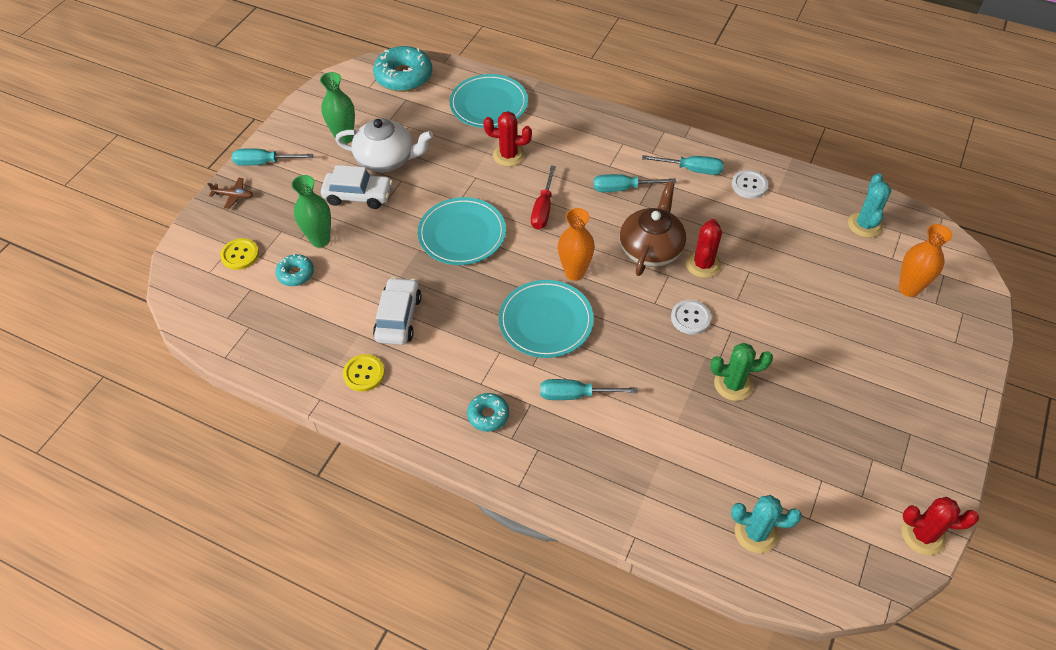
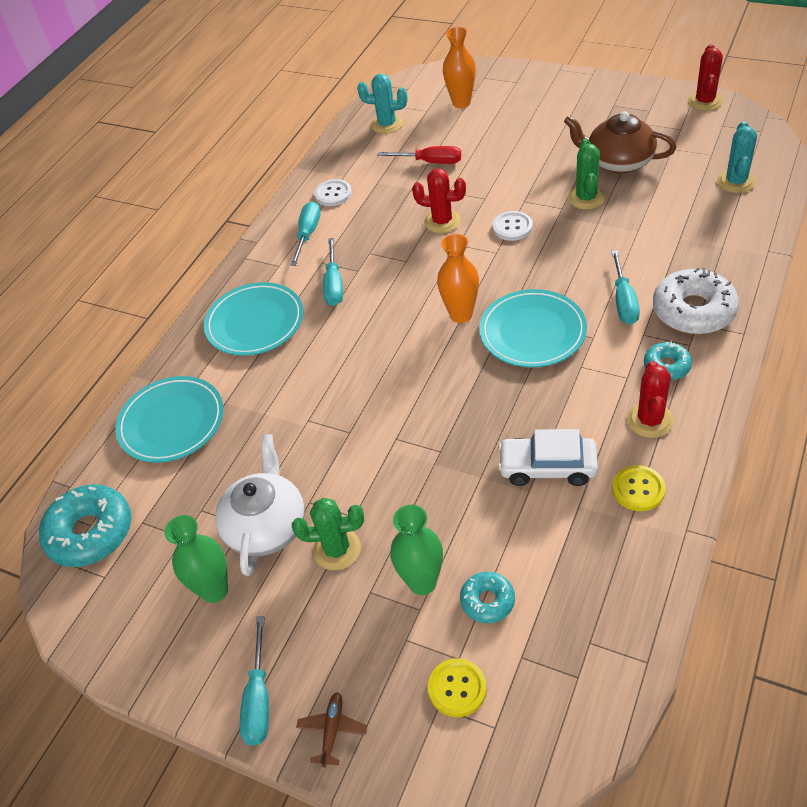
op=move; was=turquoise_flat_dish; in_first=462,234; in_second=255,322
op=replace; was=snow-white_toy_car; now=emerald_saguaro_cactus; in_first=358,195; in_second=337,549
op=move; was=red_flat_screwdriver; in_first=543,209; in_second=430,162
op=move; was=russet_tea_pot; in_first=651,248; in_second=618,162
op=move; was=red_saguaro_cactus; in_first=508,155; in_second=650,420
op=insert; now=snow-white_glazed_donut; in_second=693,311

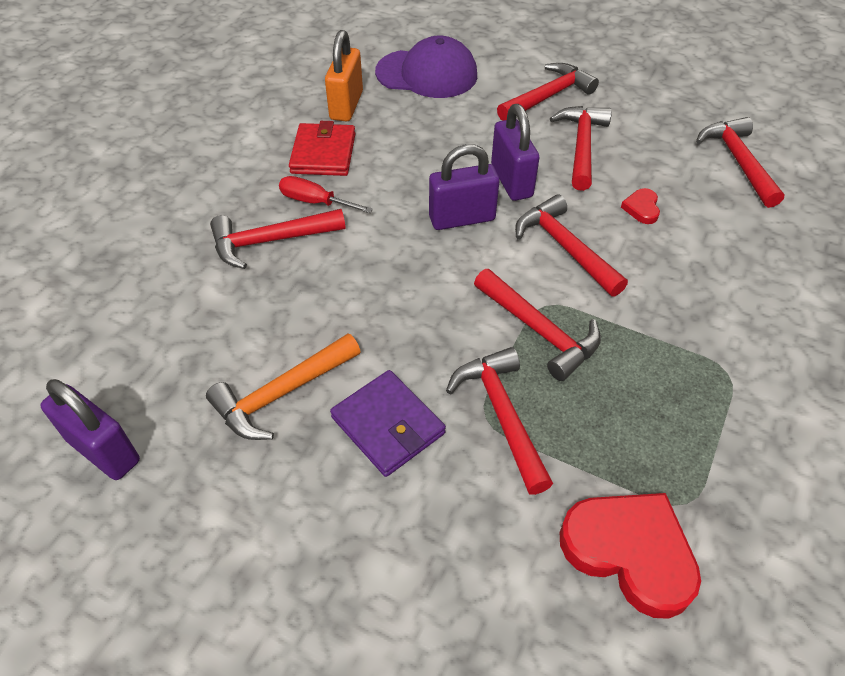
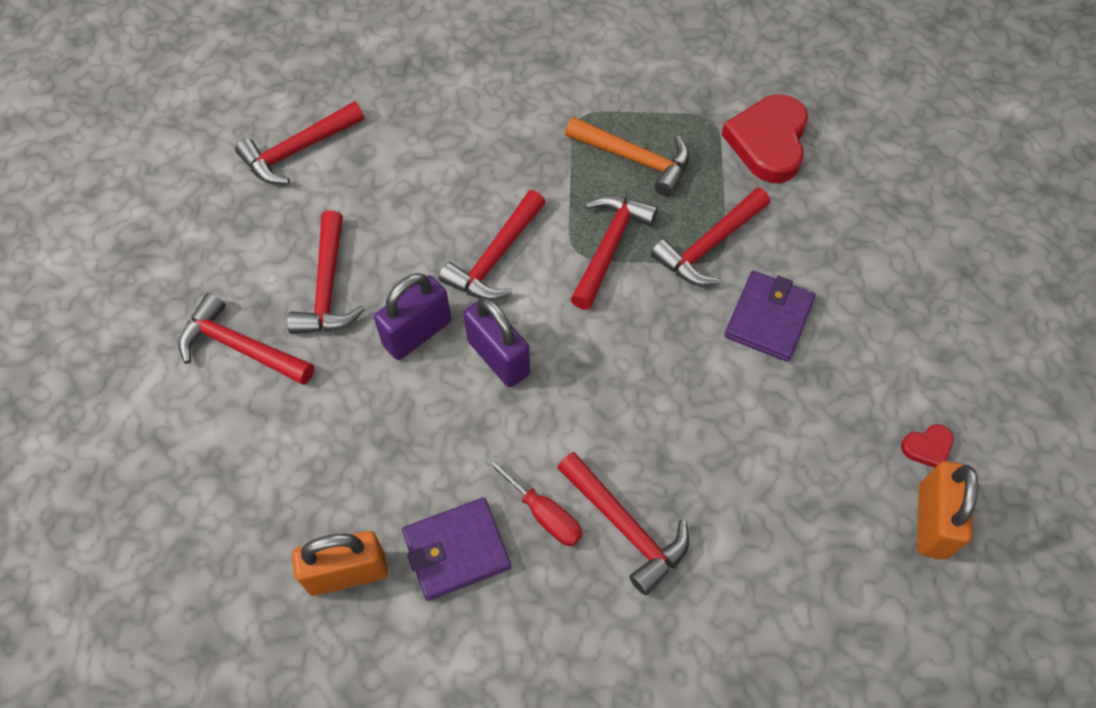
op=rotate; was=red_hammer; in_first=581,146; in_second=328,287; clockwise=-75
op=recolor; was=red_wallet; now=violet_wallet; in_first=323,153; in_second=456,550
op=rotate; was=red_flat_screwdriver; in_first=315,202; in_second=543,514; clockwise=-45
op=move; was=orange_hammer; in_first=282,394; in_second=634,159
op=move; was=red_heart; in_first=641,208; in_second=927,447
op=recolor; was=violet_small_lock; now=orange_small_lock; in_first=104,450; in_second=932,521
op=delete; was=violet_peaked_cap; in_first=427,74

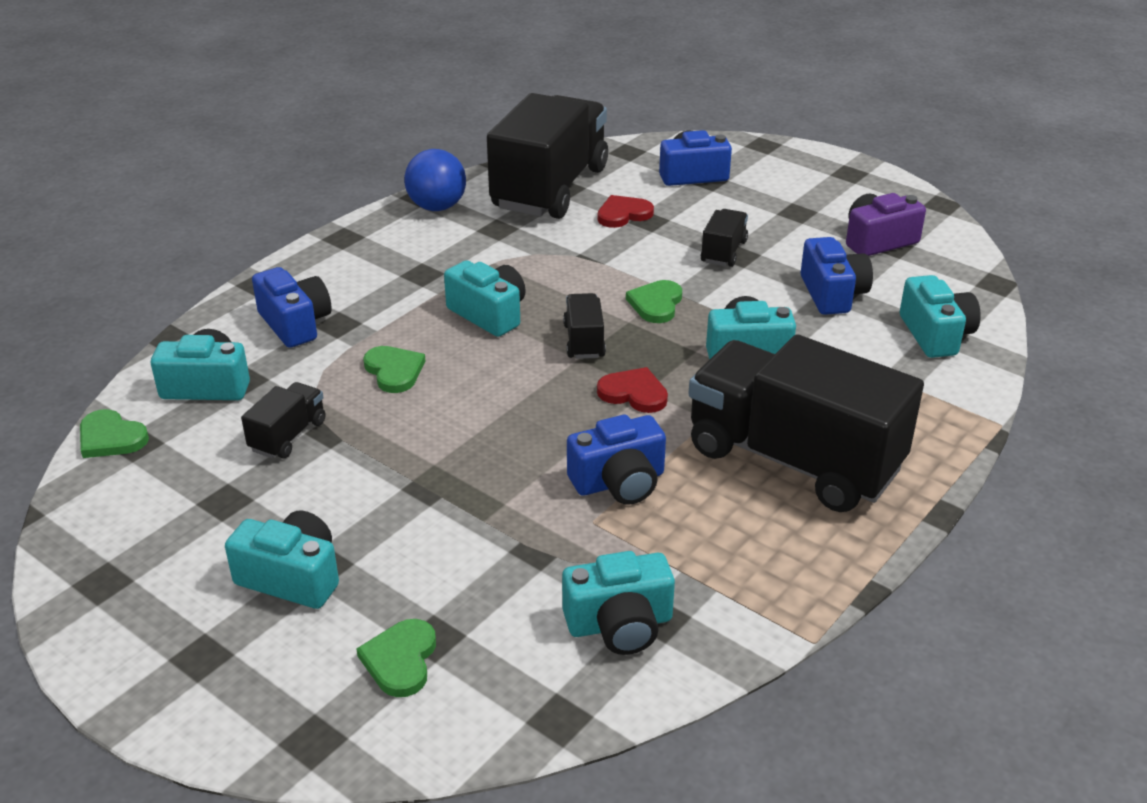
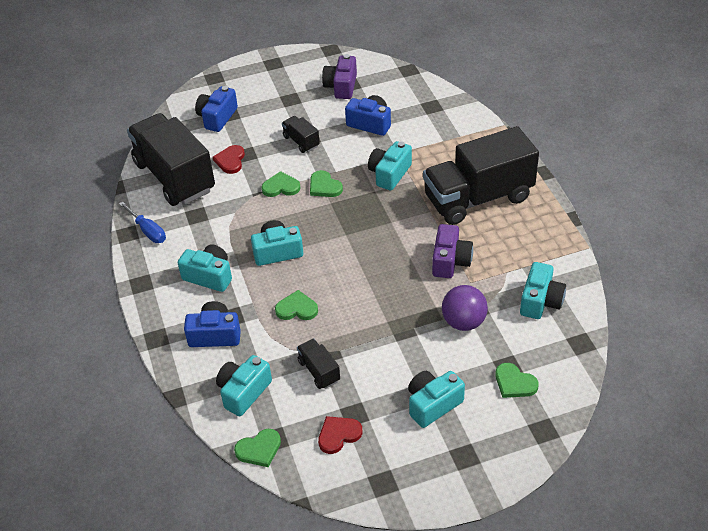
op=replace; was=blue_sphere; now=blue_flat_screwdriver; in_first=437,207; in_second=147,231
op=move; was=turquoise_photo_camera; in_first=935,334; in_second=209,276
op=insert; now=emerald_heart; in_second=281,187
op=move; was=red_heart; in_first=634,393; in_second=338,435
op=recolor; was=blue_photo_camera; now=violet_photo_camera; in_first=619,482; in_second=450,261
op=insert; now=violet_sphere; in_second=463,322
op=delete; was=jet-black_toy_truck; in_first=584,341

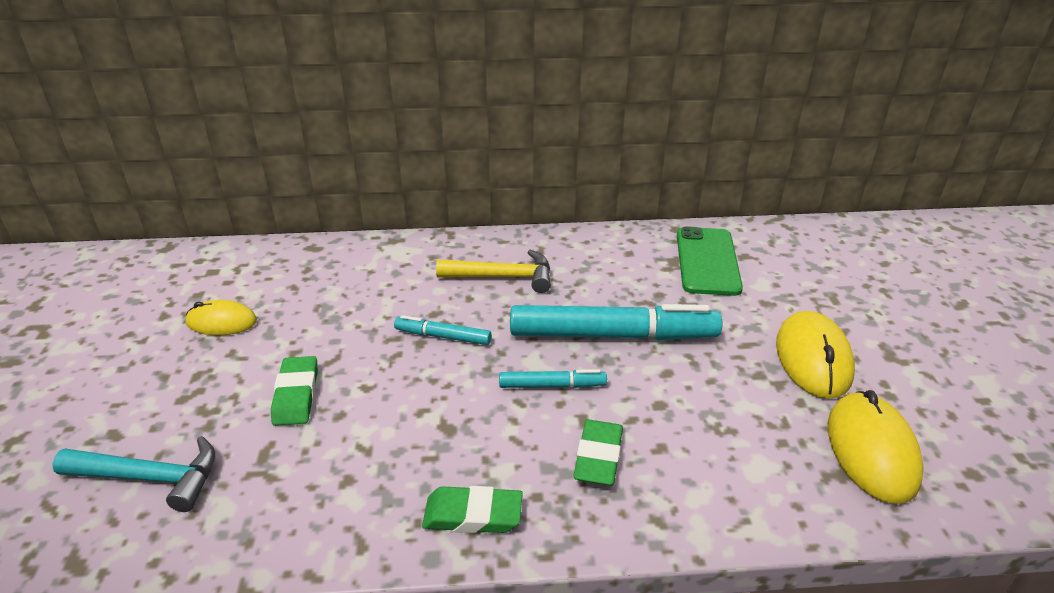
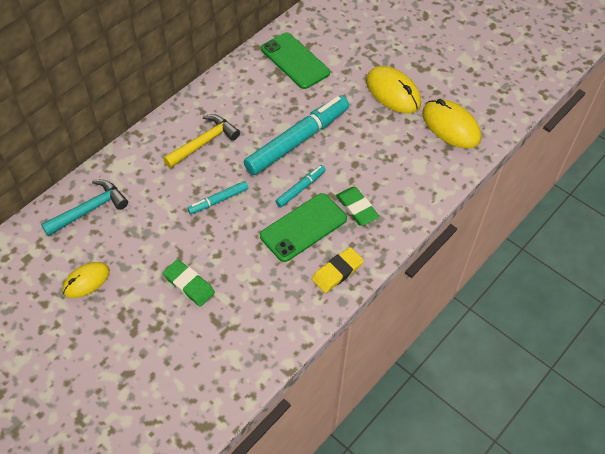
op=move; was=turquoise_hammer; in_first=150,478; in_second=90,209
op=insert; now=emerald_mobile_phone; in_second=303,227
op=recolor; was=emerald_eraser; now=golden_eraser; in_first=473,515; in_second=337,272

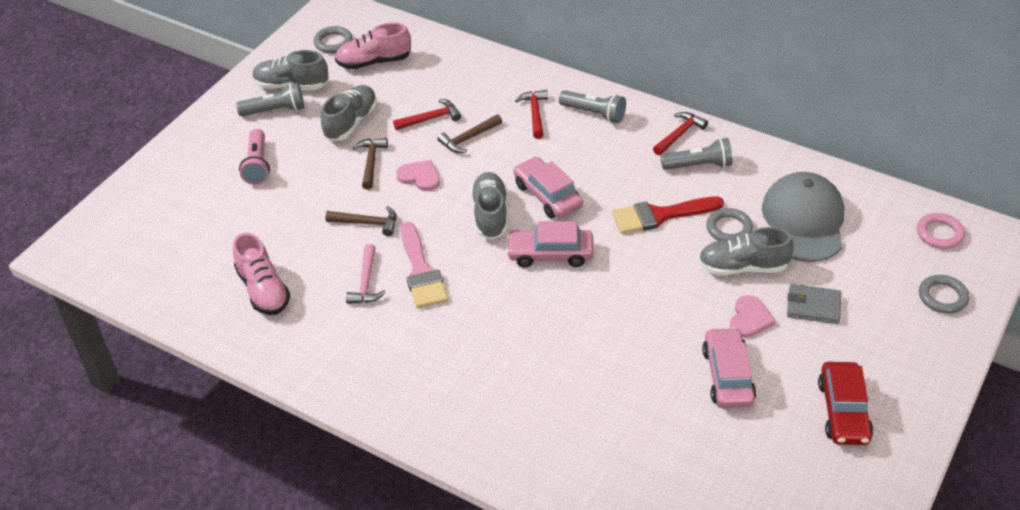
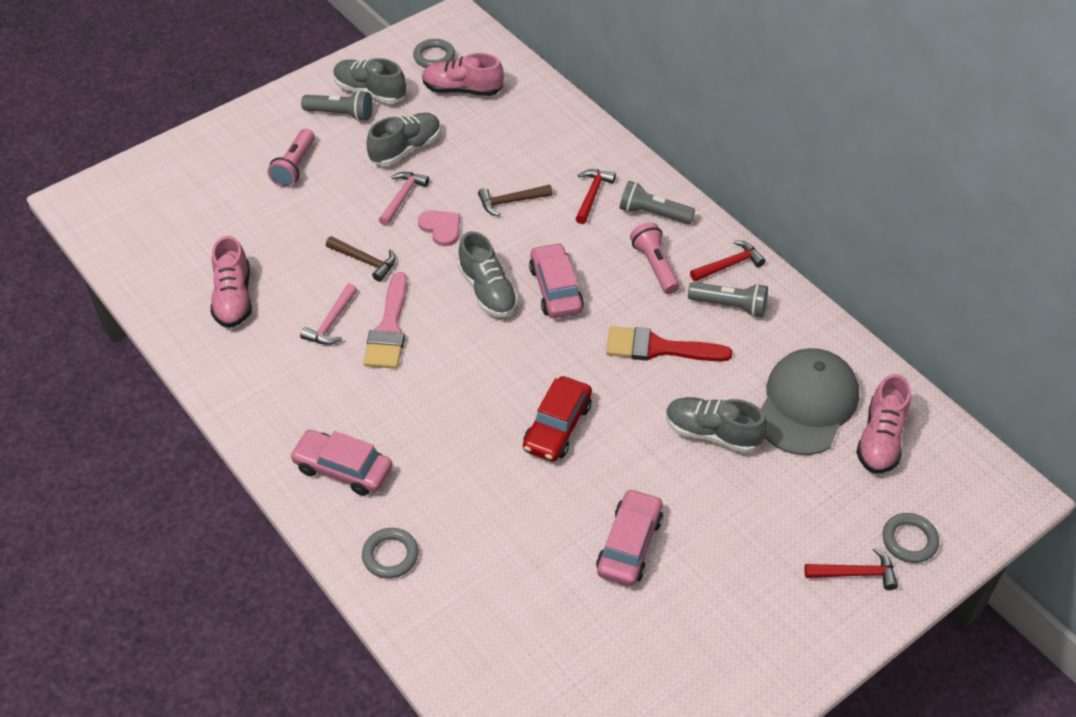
op=move; was=rose-pink_toy_car; in_first=550,254; in_second=343,469
op=move; was=ash-grey_torus; in_first=729,228; in_second=390,555
op=recolor; was=russet_hammer; now=rose-pink_hammer; in_first=371,162; in_second=402,197
op=rotate; was=ash-grey_sneaker; in_first=490,215; in_second=487,291; clockwise=135
op=move; was=red_toy_car; in_first=843,411; in_second=557,426
op=rotate; was=ash-grey_flashlight; in_first=594,113; in_second=653,214; clockwise=150
op=insert; now=rose-pink_flashlight; in_second=655,266
op=move; was=red_hammer; in_first=430,118; in_second=855,573
op=insert; now=rose-pink_sneaker; in_second=880,439
op=delete; was=rose-pink_heart; in_first=750,318
op=delete; was=ash-grey_wallet; in_first=813,306
op=delete; was=rose-pink_torus; in_first=939,234

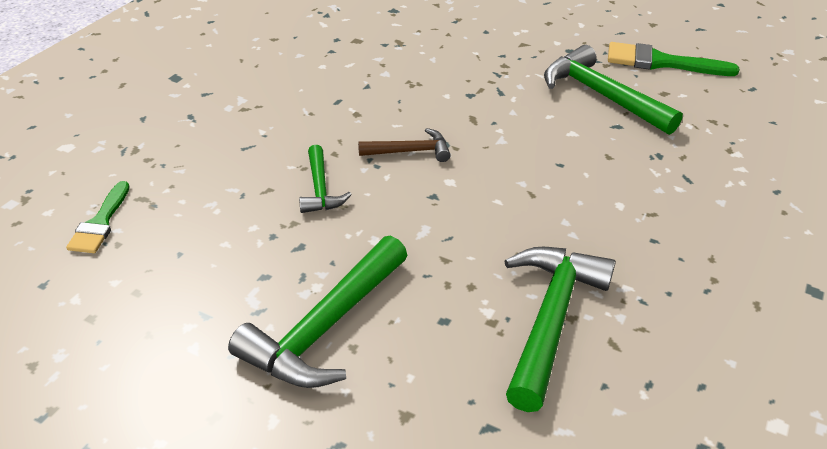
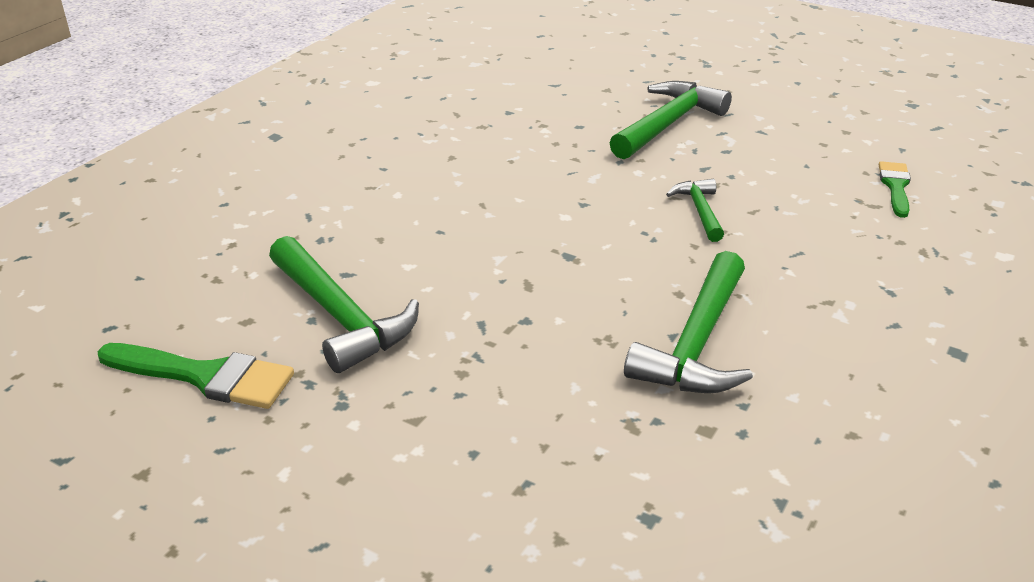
op=move; was=emerald_hammer; in_first=550,319; in_second=697,343
op=delete; was=russet_hammer; in_first=410,151

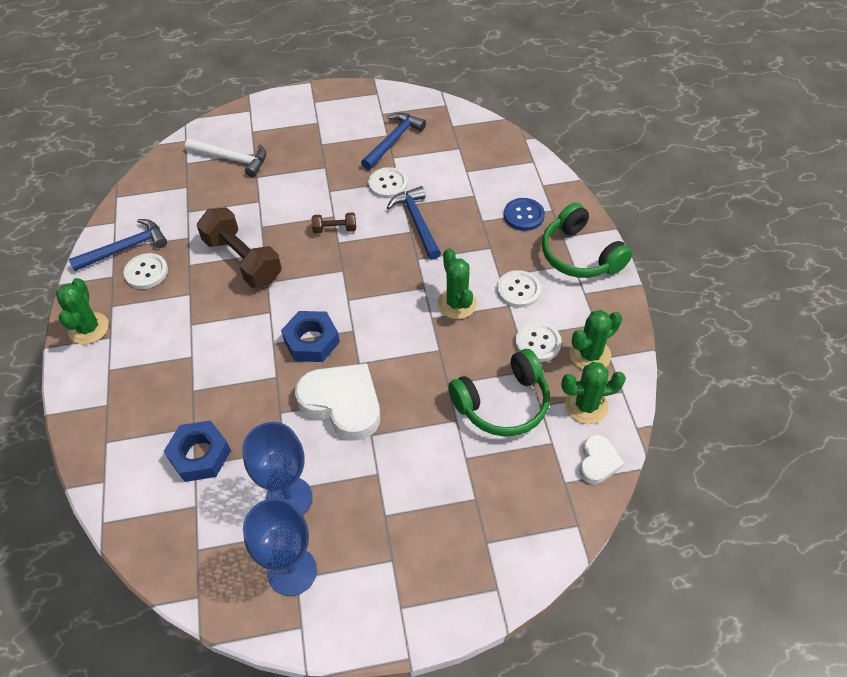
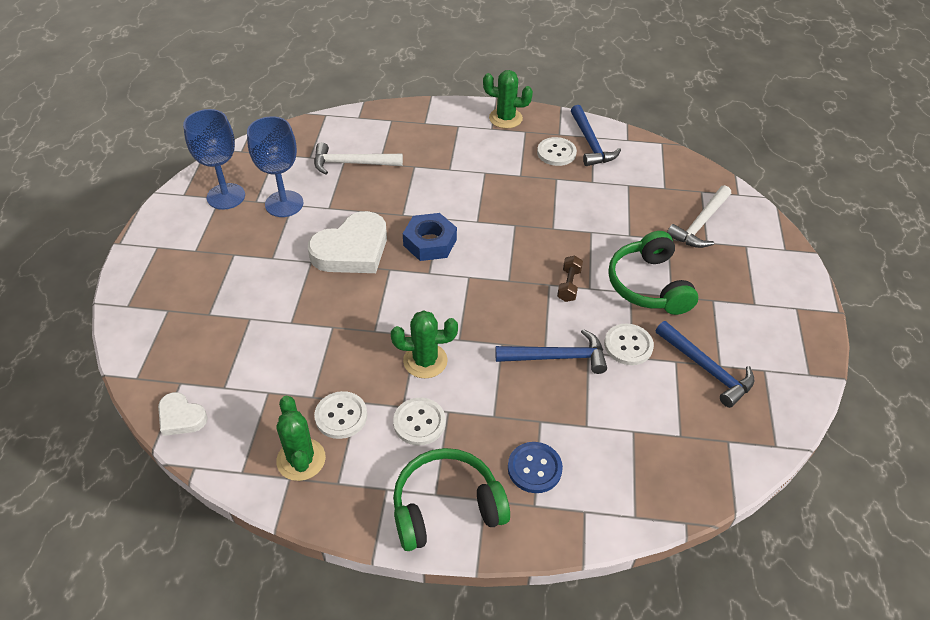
op=replace; was=blue_hexagon_nut; now=snow-white_hammer; in_first=200,455; in_second=351,163
op=move; was=emerald_headphones; in_first=503,403; in_second=648,285
op=delete; was=russet_hand_weight; in_first=243,260
op=delete; was=emerald_saguaro_cactus; in_first=586,405

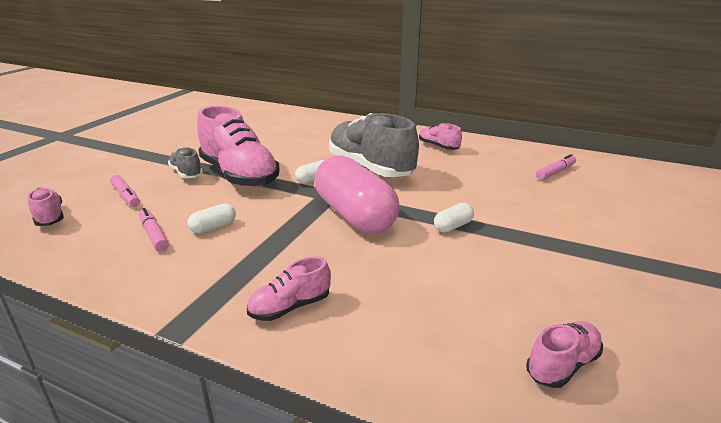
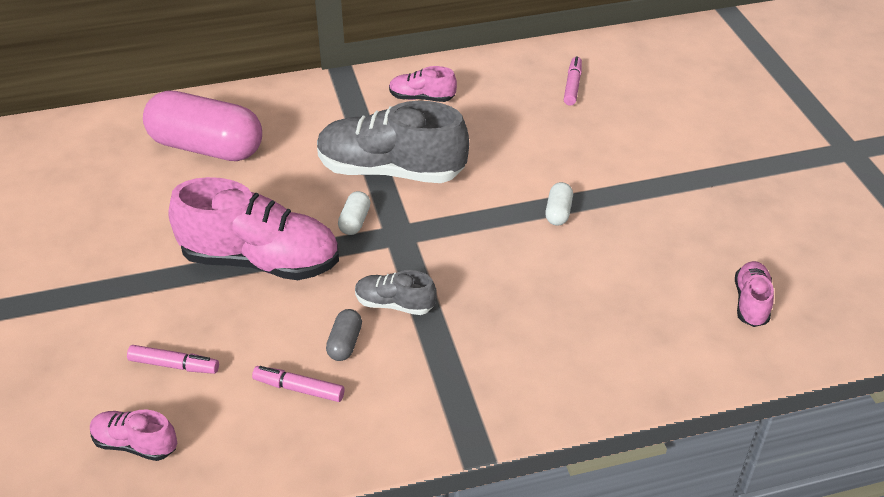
op=move; was=rose-pink_capsule; in_first=355,215; in_second=207,147
op=recolor; was=snow-white_capsule; now=ash-grey_capsule; in_first=213,227; in_second=345,343
op=move; was=ash-grey_sneaker; in_first=186,173; in_second=394,304
op=delete; was=rose-pink_sneaker; in_first=290,307

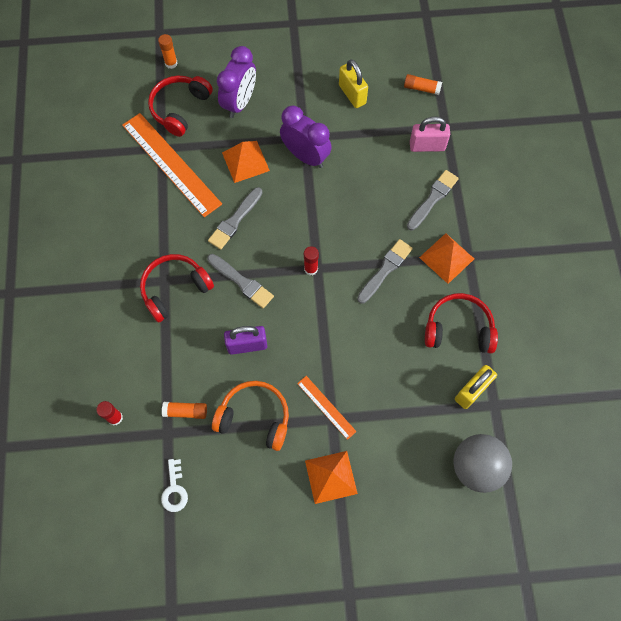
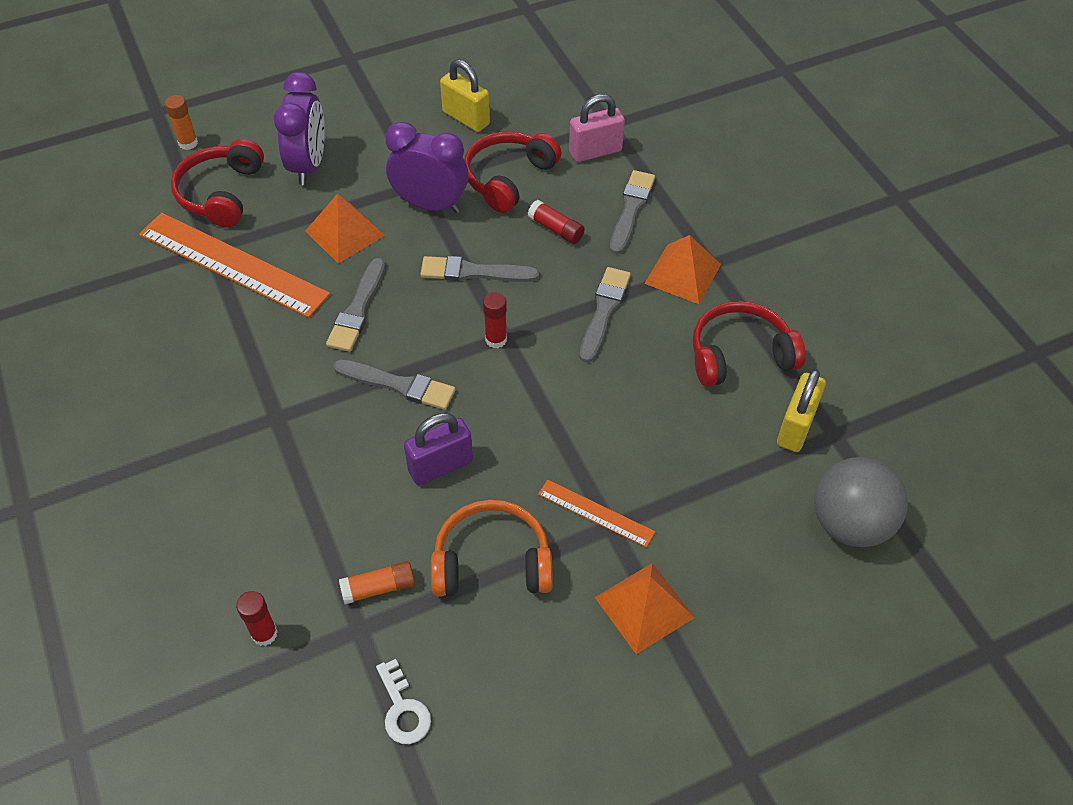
op=insert; now=ash-grey_paint_brush; in_second=473,272
op=move; was=red_headphones; in_first=175,289; in_second=508,178
op=insert; now=red_glue_stick; in_second=555,229
op=delete; was=orange_glue_stick; in_first=421,88

